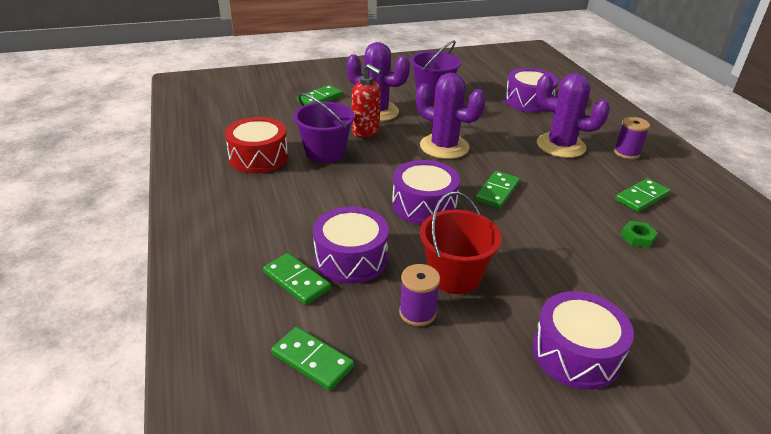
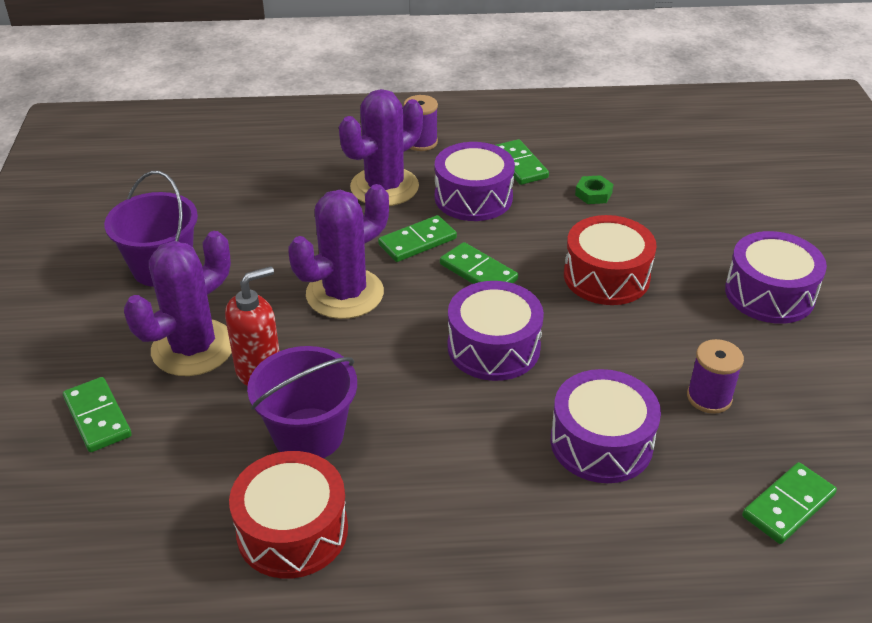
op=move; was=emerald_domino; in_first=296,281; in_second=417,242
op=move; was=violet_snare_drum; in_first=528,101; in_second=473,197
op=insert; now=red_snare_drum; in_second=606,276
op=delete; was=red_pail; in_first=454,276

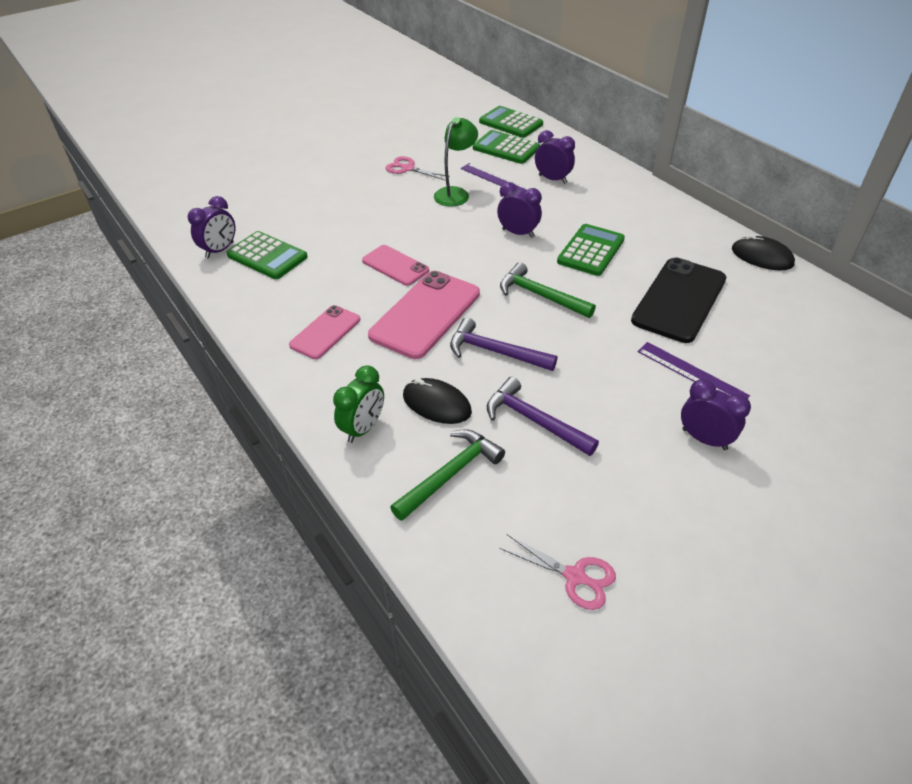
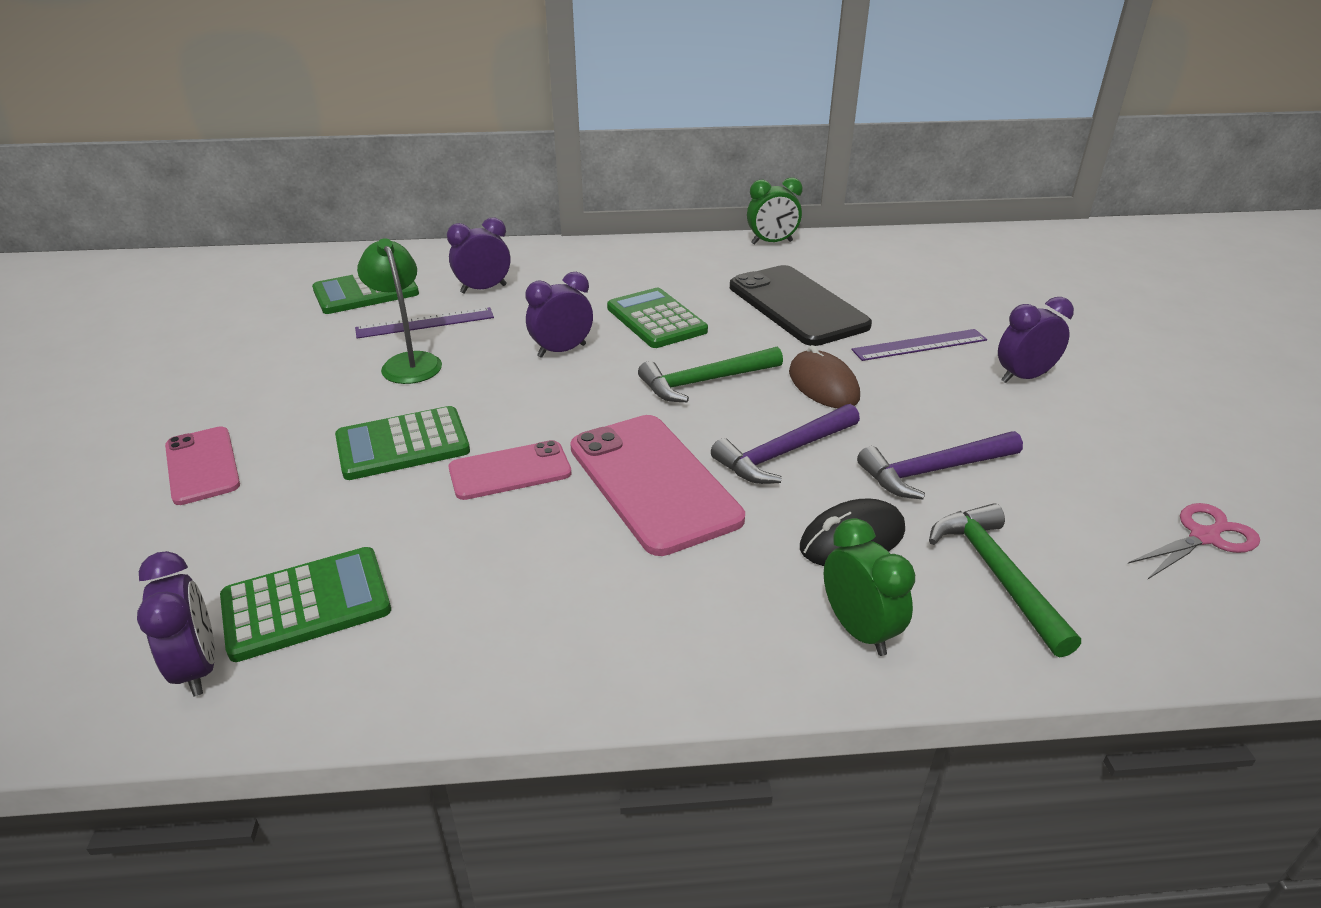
op=move; was=rose-pink_mobile_phone; in_first=325,332; in_second=202,465
op=move; was=emerald_pocket_calculator; in_first=510,123; in_second=403,445
op=replace; was=jet-black_PC_mouse; now=emerald_clock; in_first=762,257; in_second=772,242
op=insert; now=russet_PC_mouse; in_second=823,385
op=delete; was=rose-pink_pair_of_scissors; in_first=408,168

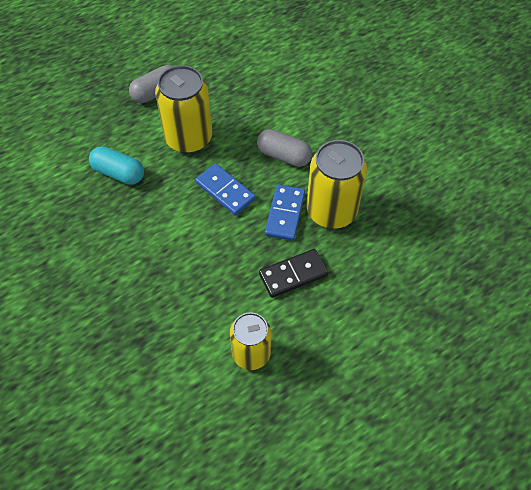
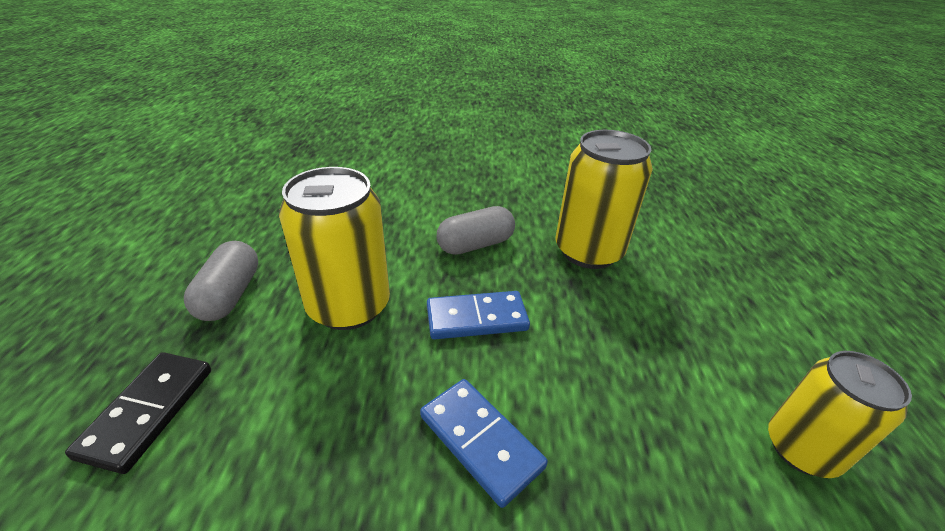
op=move; was=jet-black_domino; in_first=293,274; in_second=148,411
op=move; was=blue_domino; in_first=285,214; in_second=481,441
op=delete; was=turquoise_capsule; in_first=119,173

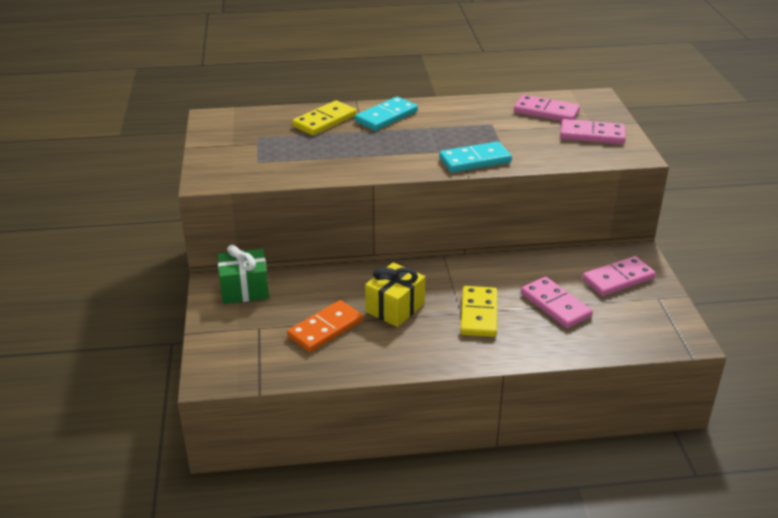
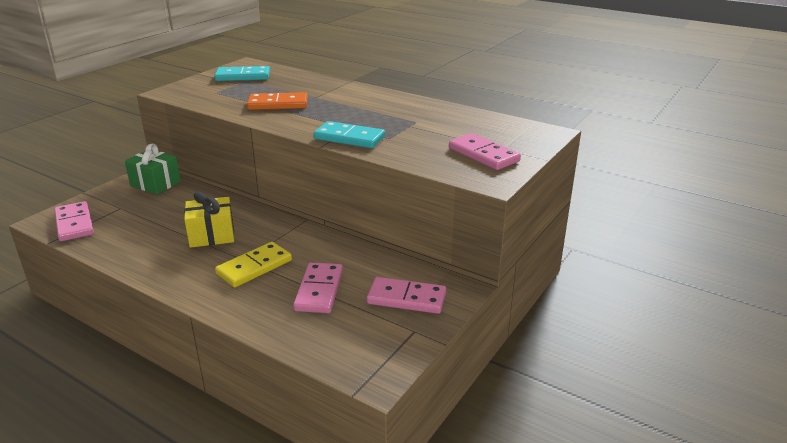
op=move; was=rose-pink_domino; in_first=546,112; in_second=74,224
op=move; was=turquoise_domino; in_first=386,116; in_second=243,76
op=move; was=orange_domino; in_first=325,329; in_second=278,104
op=delete; was=golden_domino; in_first=324,121

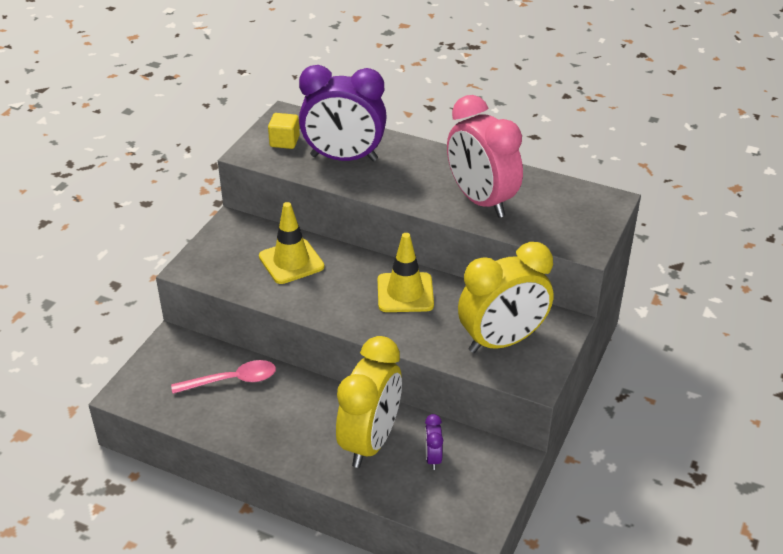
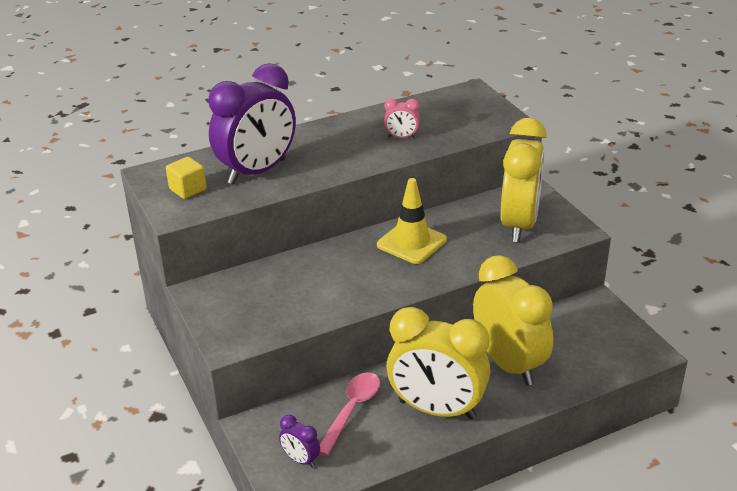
op=move; was=violet_clock; in_first=433,458; in_second=301,459
op=resize; was=rose-pink_clock; in_first=481,201; in_second=401,137; ratio=0.42
op=insert; now=golden_clock; in_second=437,409
op=delete; was=golden_traffic_cone; in_first=291,262

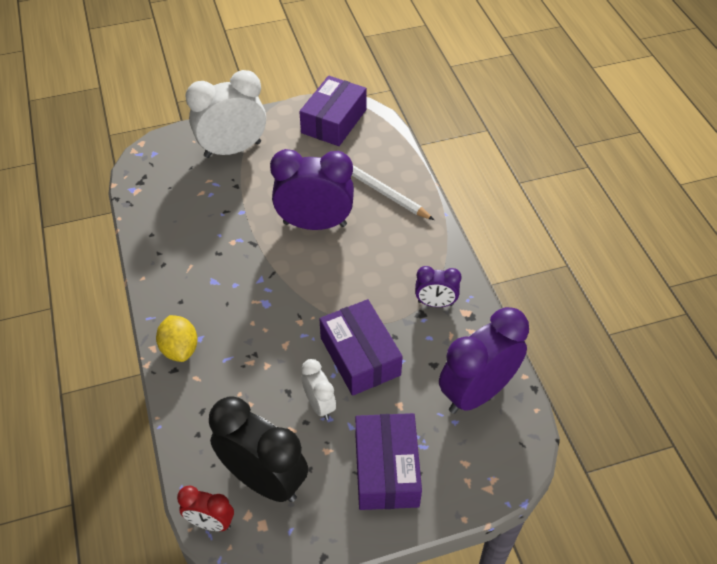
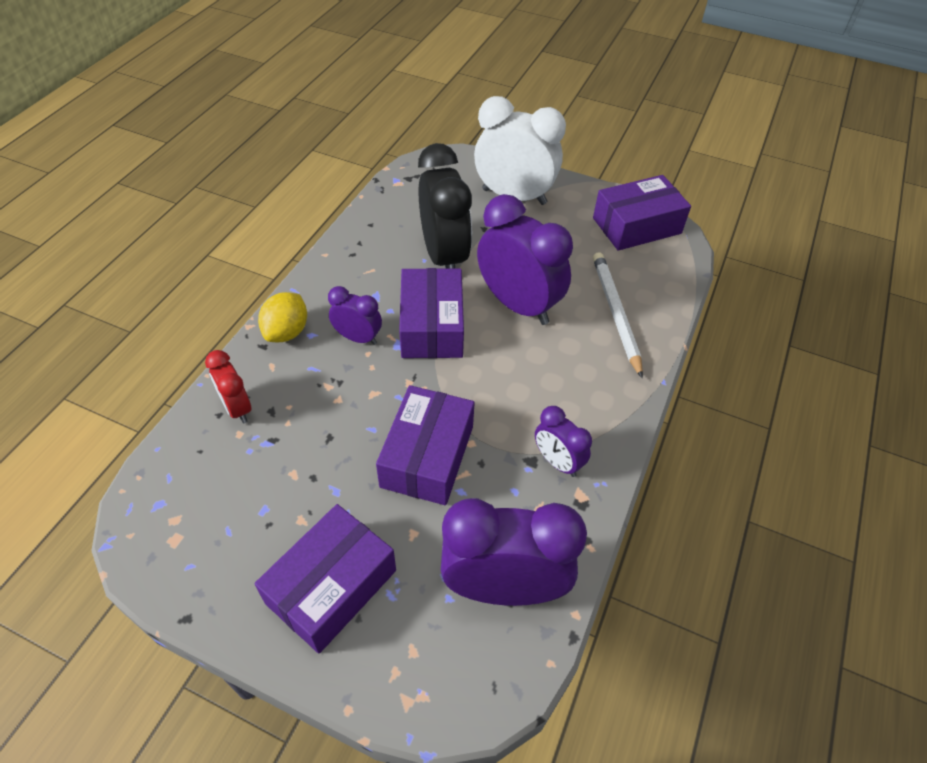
op=move; was=red_clock; in_first=210,522; in_second=237,408
op=insert; now=violet_clock; in_second=358,338
op=insert; now=violet_parcel; in_second=432,326
op=move; was=jet-black_clock; in_first=264,479; in_second=444,256
op=delete; was=snow-white_clock; in_first=319,404

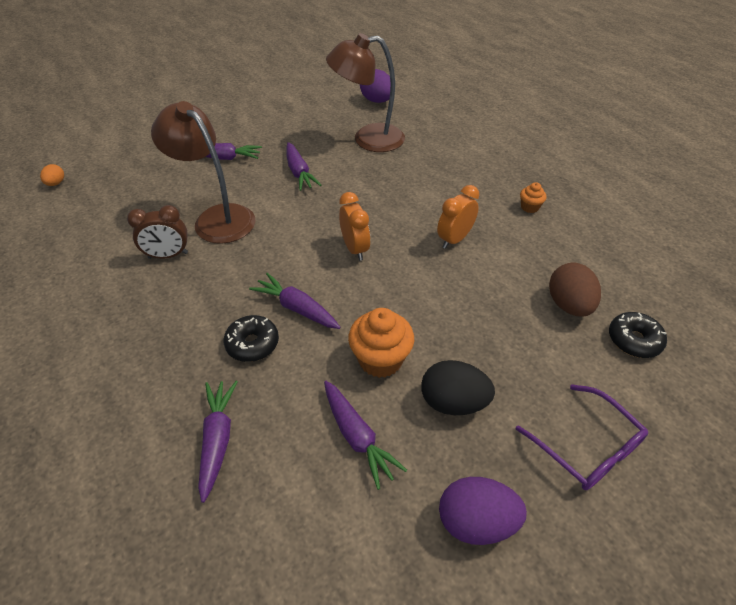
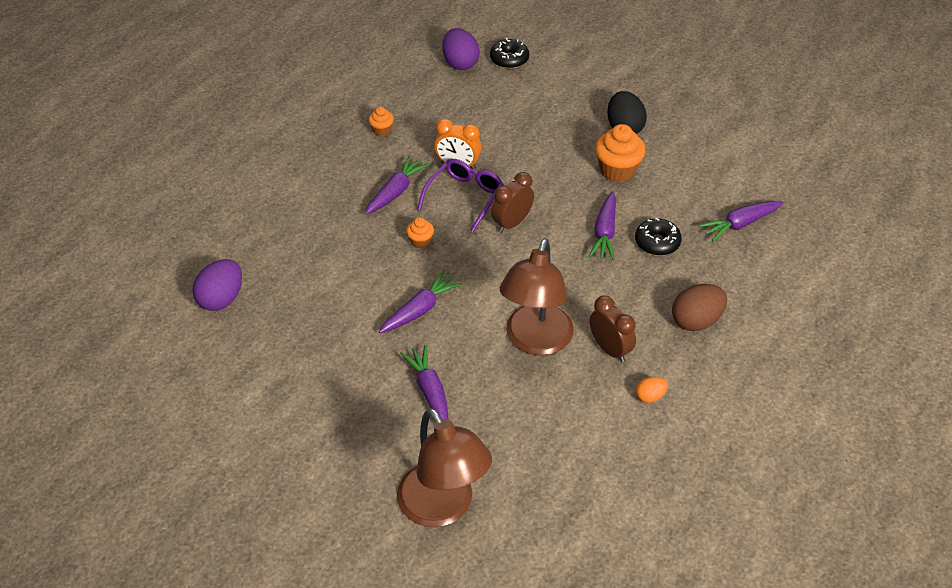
op=move; was=violet_carrot; in_first=357,437; in_second=396,191
op=move; was=russet_reading_lamp; in_first=368,139; in_second=443,508
op=insert; now=orange_cupcake; in_second=420,241
op=move; was=violet_eyeglasses; in_first=587,447; in_second=465,197
op=move; was=violet_toy_egg; in_first=476,521; in_second=460,63
op=recolor; was=orange_clock; now=russet_clock; in_first=355,249; in_second=512,223
op=move; was=orange_toy_egg; in_first=56,183; in_second=650,396
op=move; was=russet_toy_egg; in_first=568,305; in_second=696,321

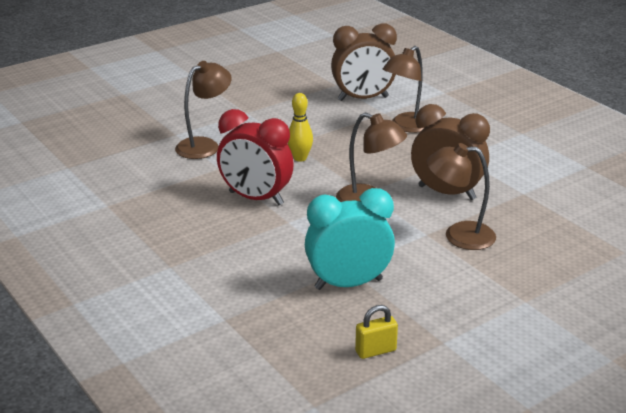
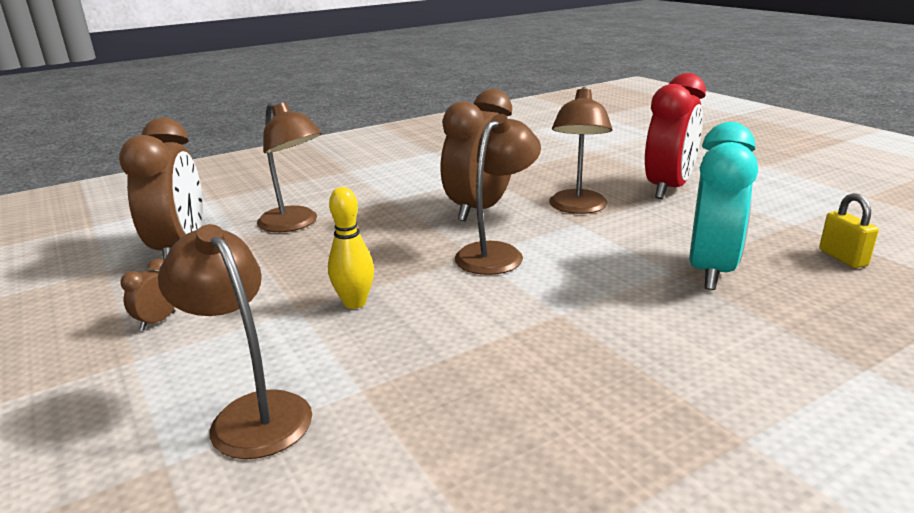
op=insert; now=russet_clock; in_second=158,321
op=move; was=red_clock; in_first=256,198; in_second=668,188
op=rotate; was=turquoise_clock; in_first=348,284; in_second=711,270; clockwise=-150

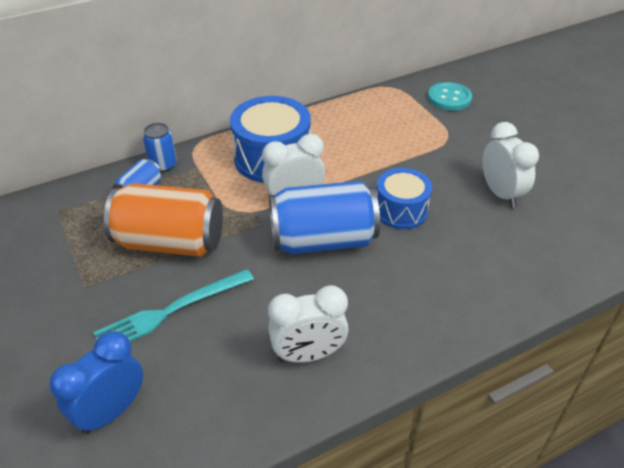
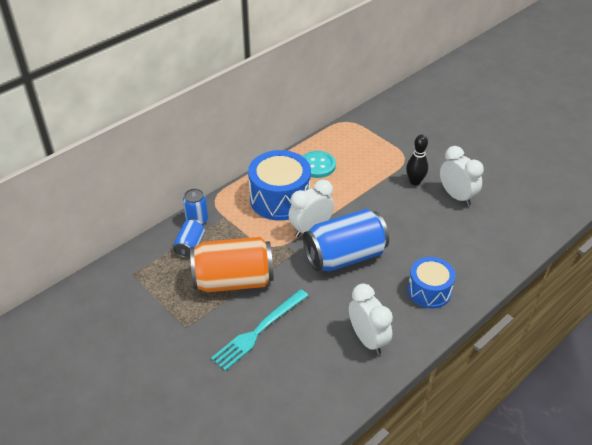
op=move; was=turquoise_shirt_button; in_first=449,98; in_second=317,165
op=rotate; was=snow-white_clock; in_first=308,354; in_second=368,339; clockwise=-90
op=insert; now=jet-black_bowling_pin; in_second=415,181
op=move; was=blue_snare_drum; in_first=401,210; in_second=429,291
op=delete; was=blue_clock; in_first=111,411

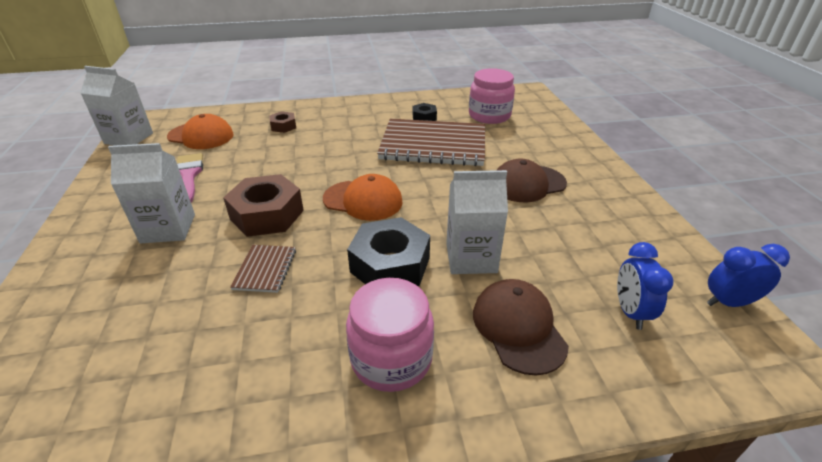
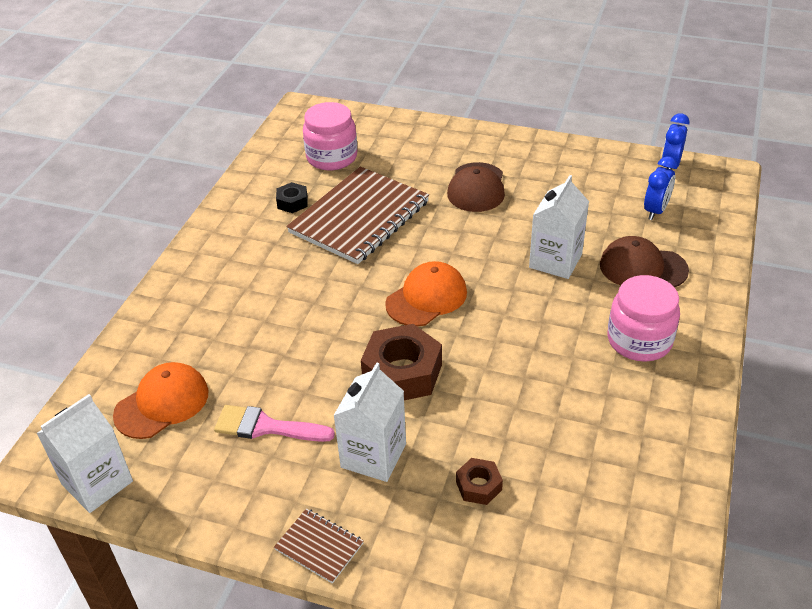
op=move; was=russet_exercise_book; in_first=265,269; in_second=319,546
op=move; was=russet_hexagon_nut; in_first=283,126; in_second=478,486
op=rotate; was=blue_clock; in_first=630,312; in_second=655,211; clockwise=-90
op=delete; was=jet-black_hexagon_nut; in_first=390,265

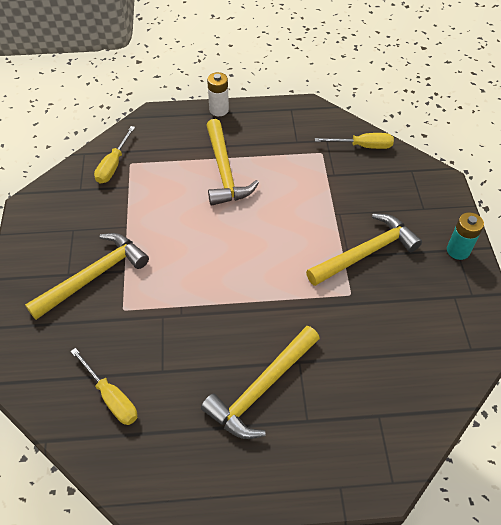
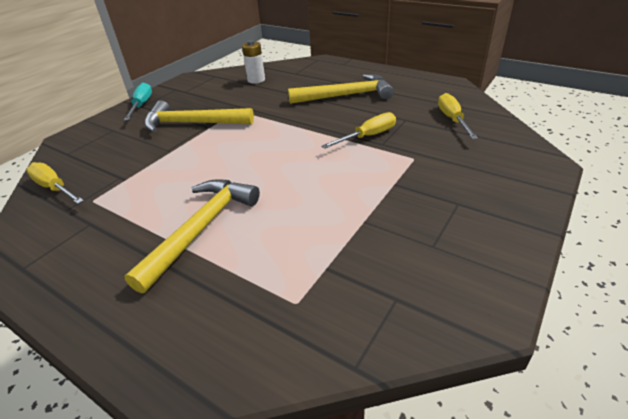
op=replace; was=turquoise_AA_battery; now=turquoise_flat_screwdriver; in_first=458,250; in_second=141,105
op=move; was=snow-white_AA_battery; in_first=219,110; in_second=256,80
op=move; was=golden_flat_screwdriver; in_first=113,165; in_second=368,136
op=delete; was=golden_hammer; in_first=94,276

